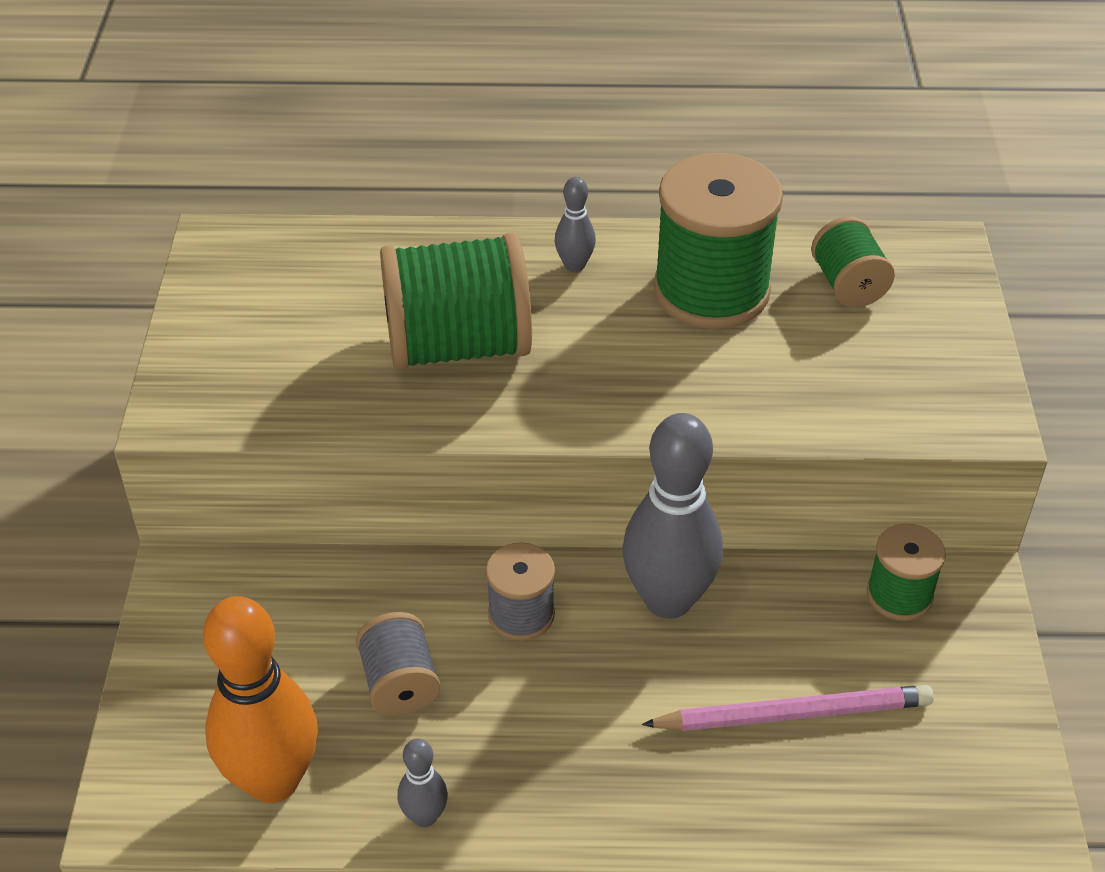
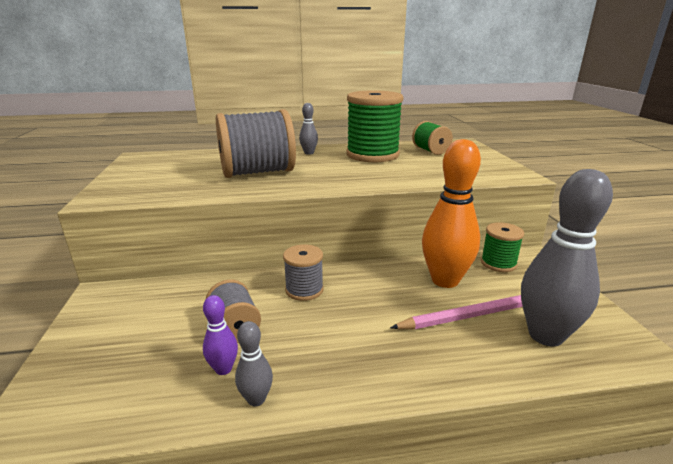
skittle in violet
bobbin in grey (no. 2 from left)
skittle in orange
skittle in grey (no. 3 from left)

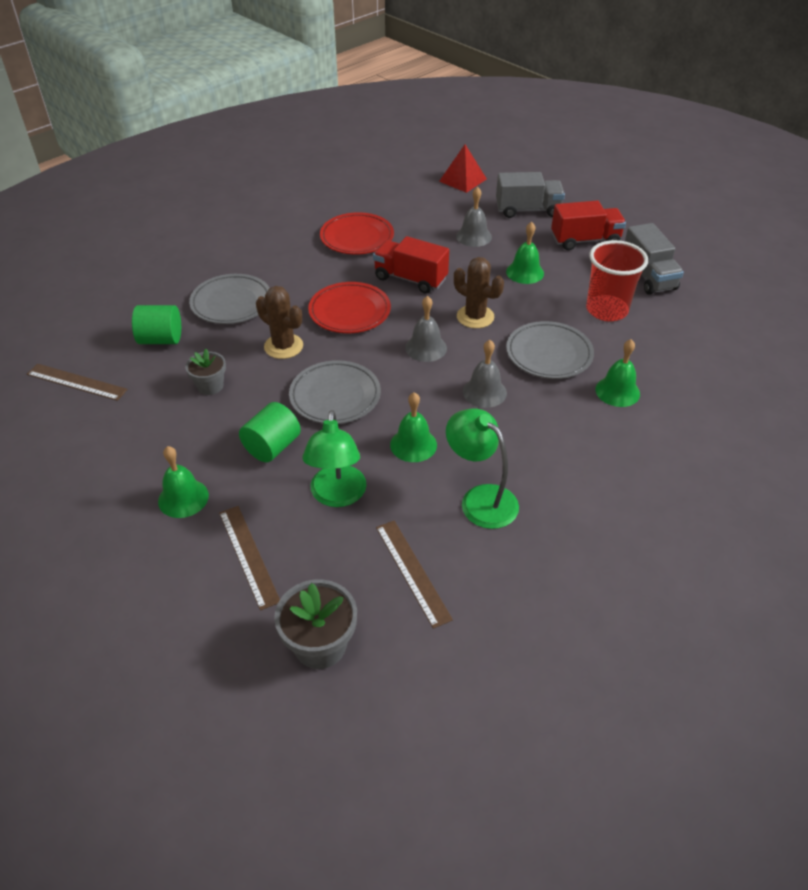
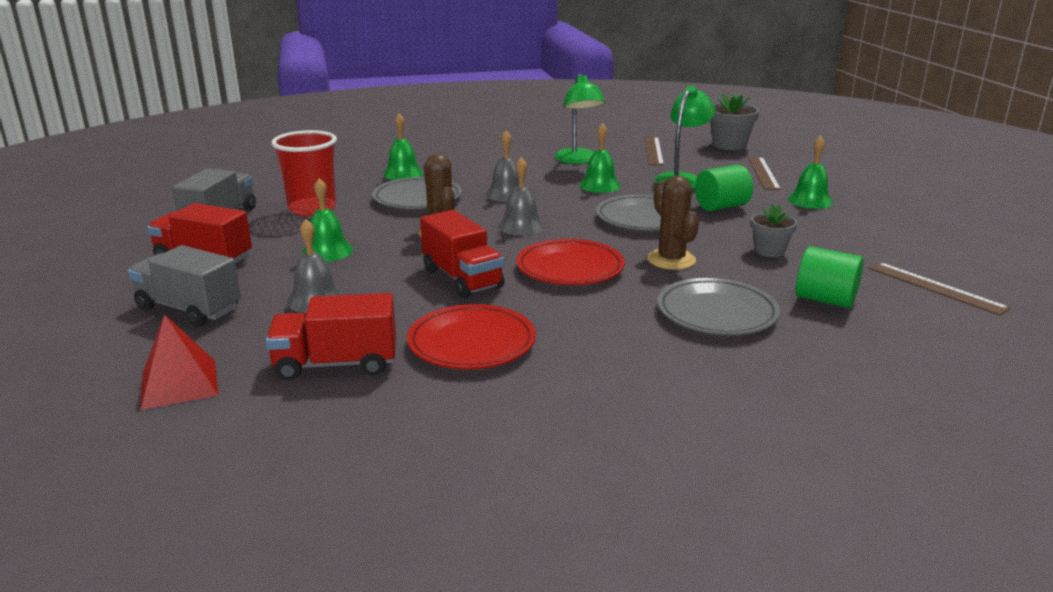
toy truck in red (no. 2 from left)

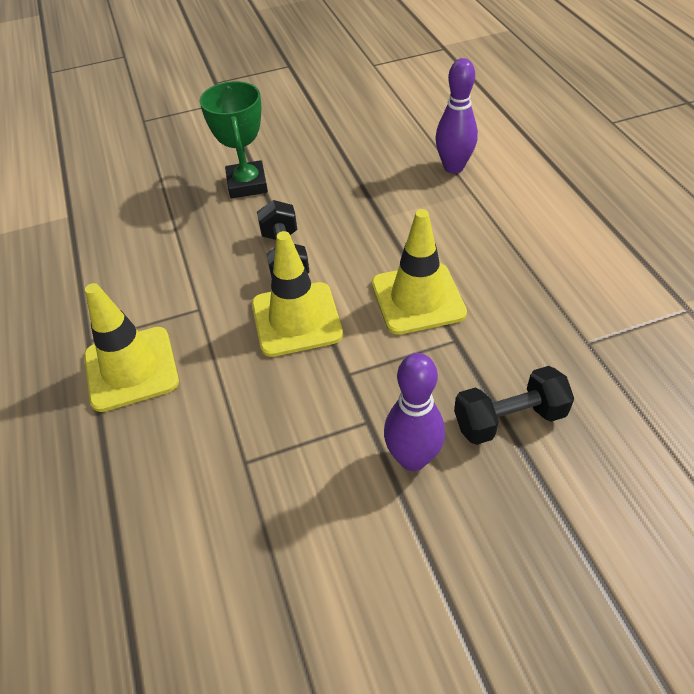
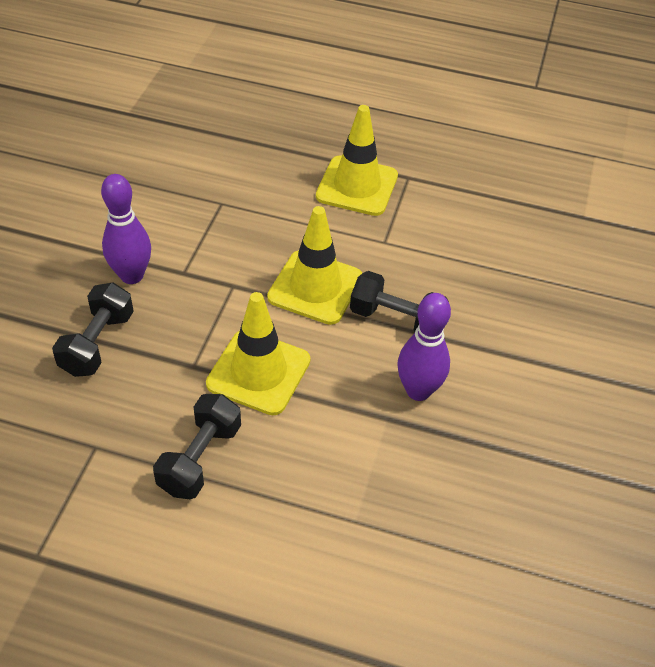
hand weight in ebony (no. 2 from left)
skittle in violet (no. 2 from left)
trophy in green

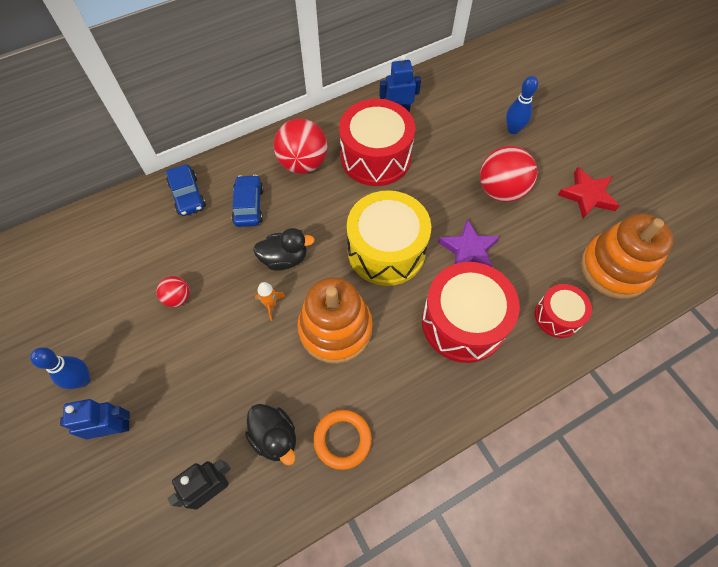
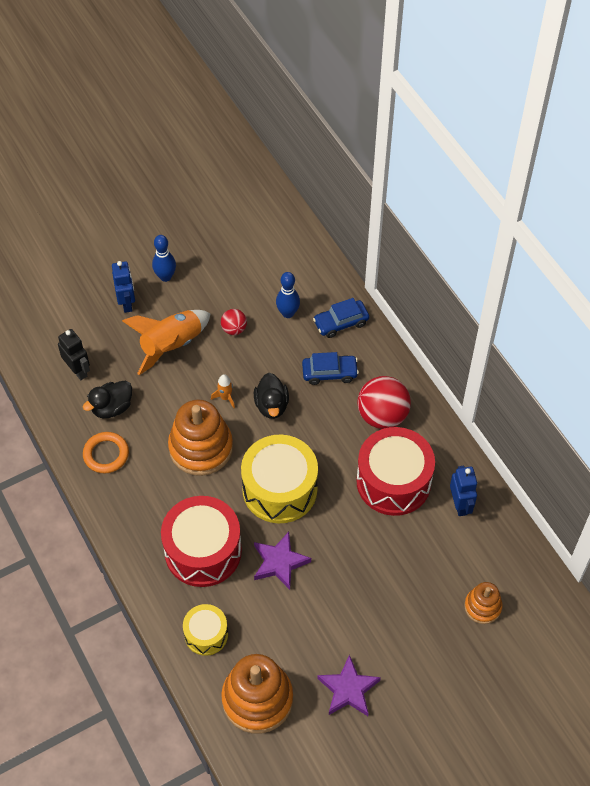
spaceship in orange (no. 1 from left)
snare drum in yellow (no. 1 from left)
skittle in blue (no. 2 from left)
star shape in violet (no. 2 from left)
ring stacker in orange (no. 3 from left)
play ball in red (no. 3 from left in the first image)

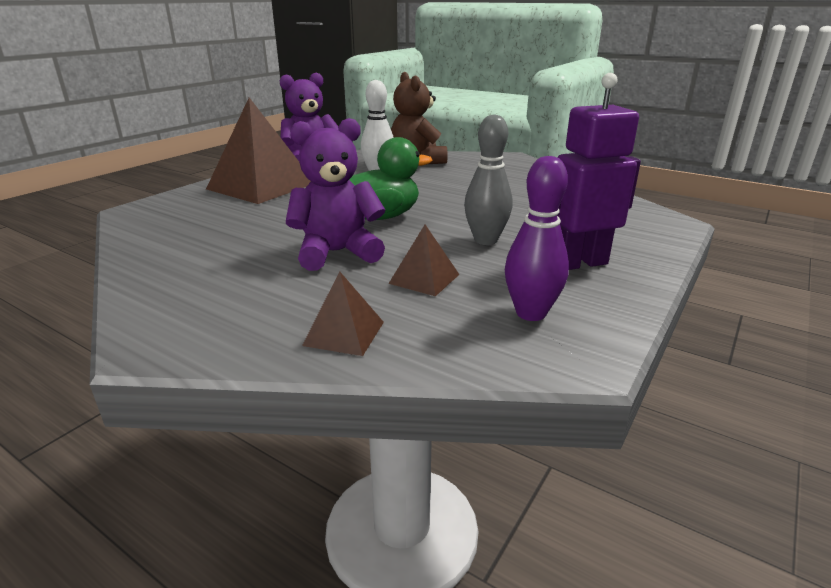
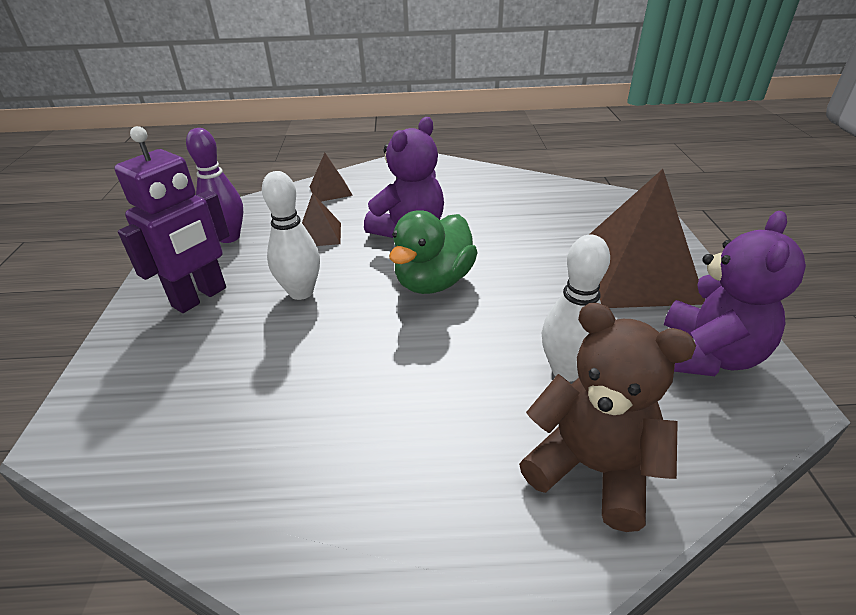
skittle in white (no. 1 from left)

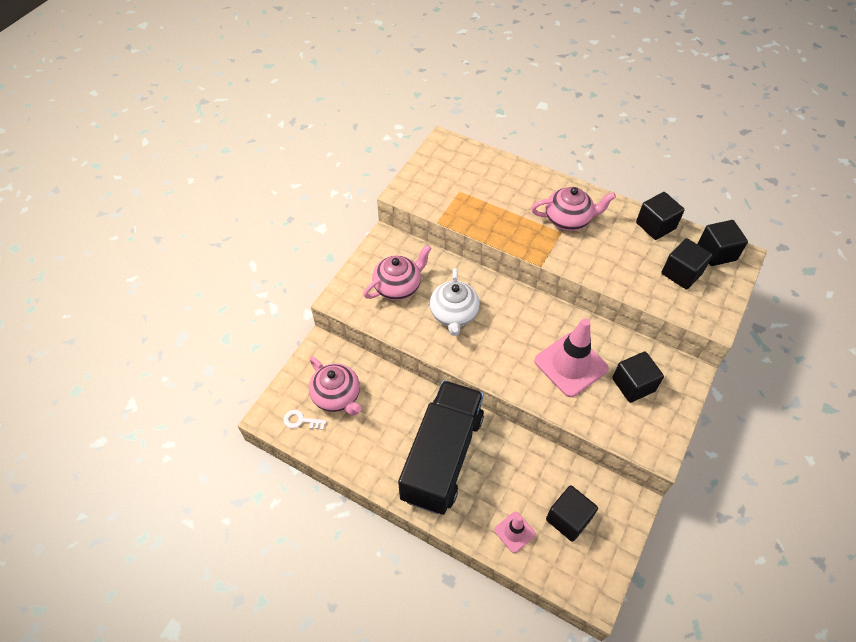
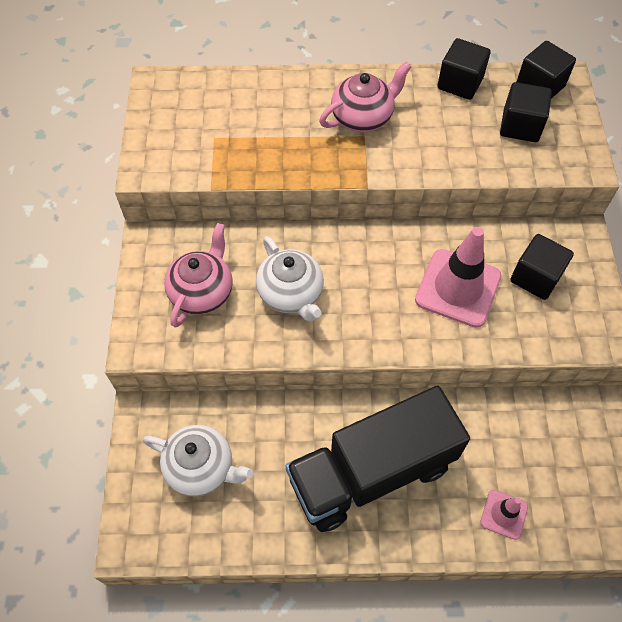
china teapot in white (no. 1 from left)
toy truck in ebony
door key in white
cube in ebony (no. 1 from left in the first image)

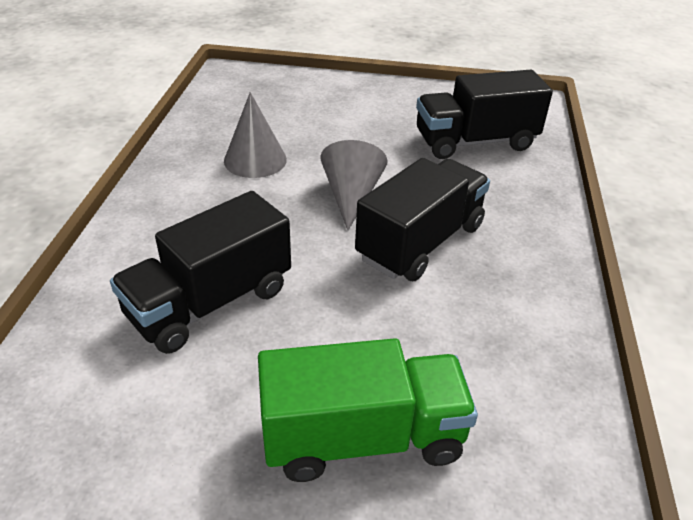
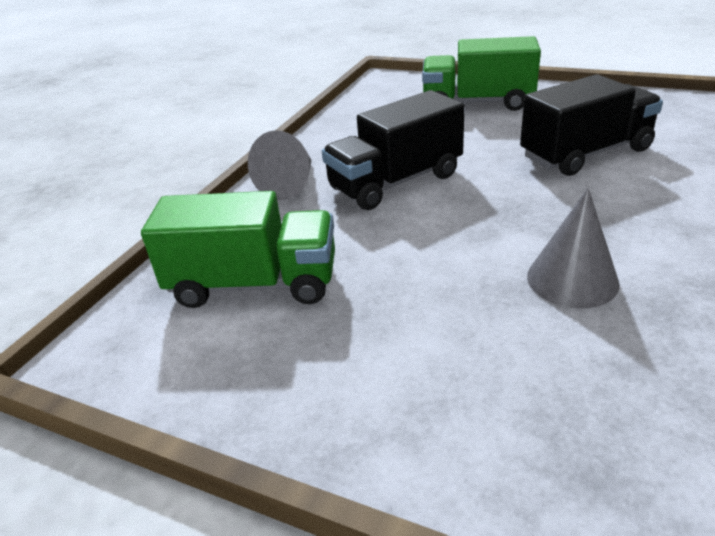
toy truck in green (no. 1 from left)
solid cone in grey (no. 1 from left)

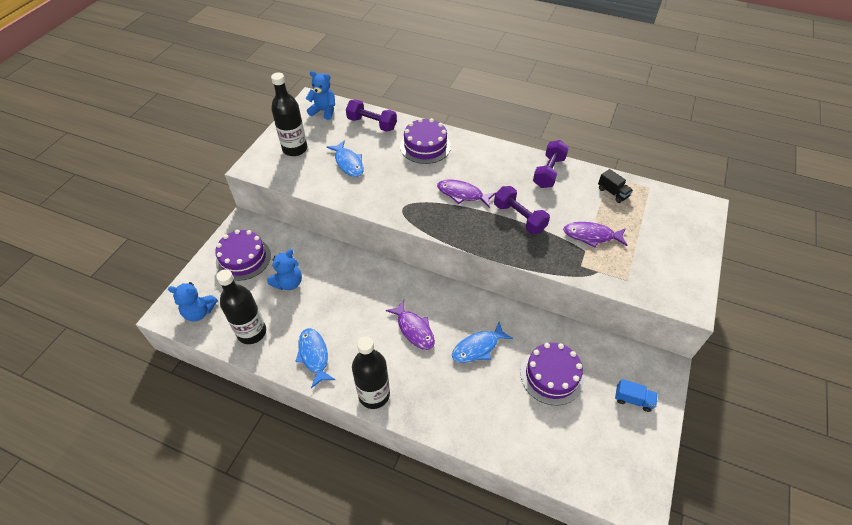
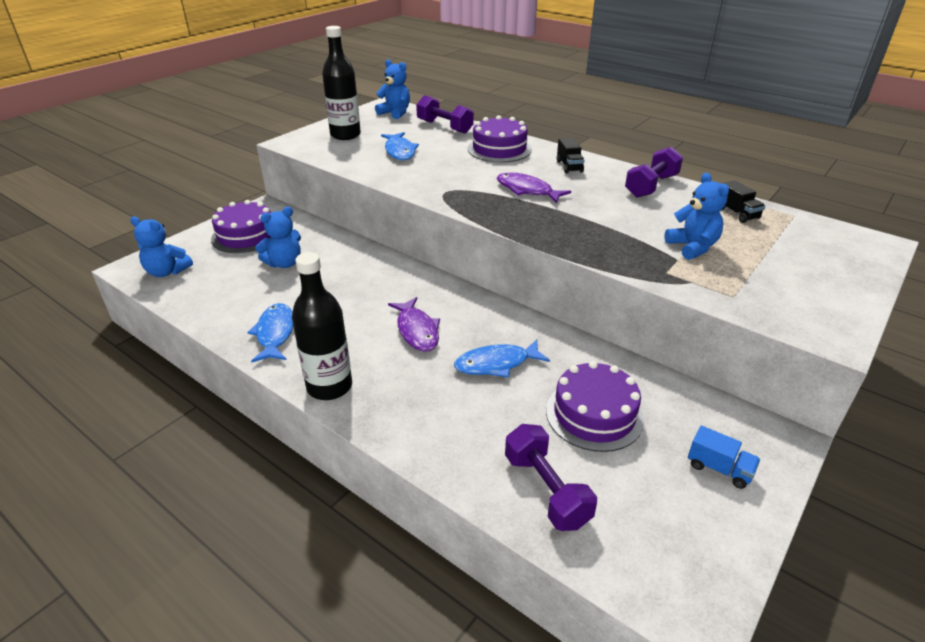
hand weight in violet (no. 2 from left)
toy truck in ebony (no. 1 from left)
stuffed bear in blue (no. 4 from left)
flask in ebony (no. 1 from left in the first image)

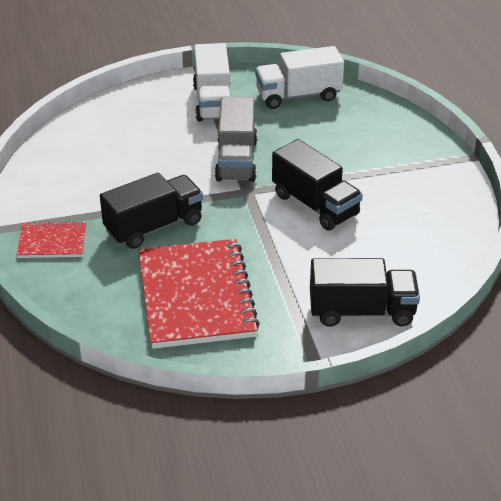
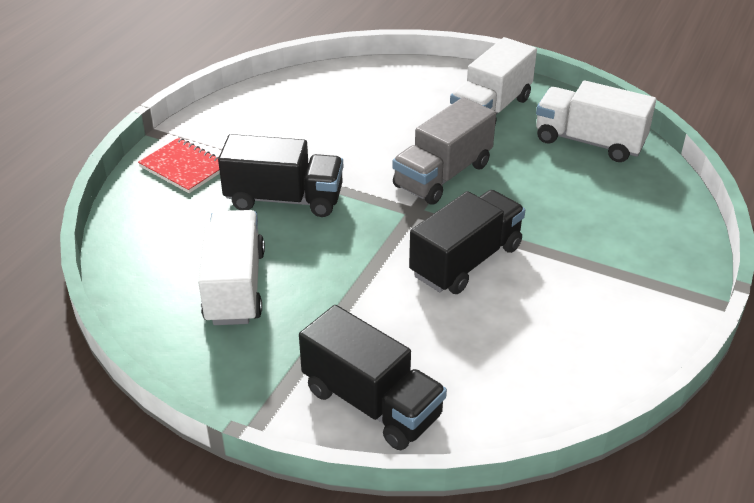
toy truck in white (no. 1 from left)
toy truck in ebony (no. 3 from left)

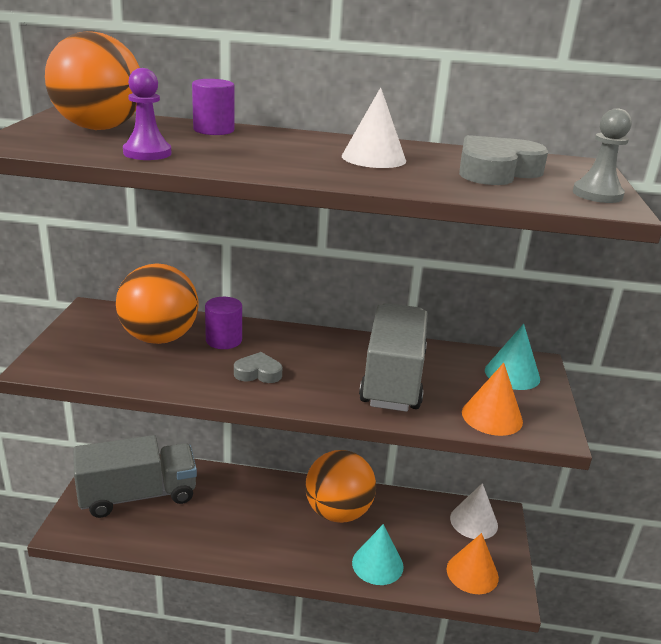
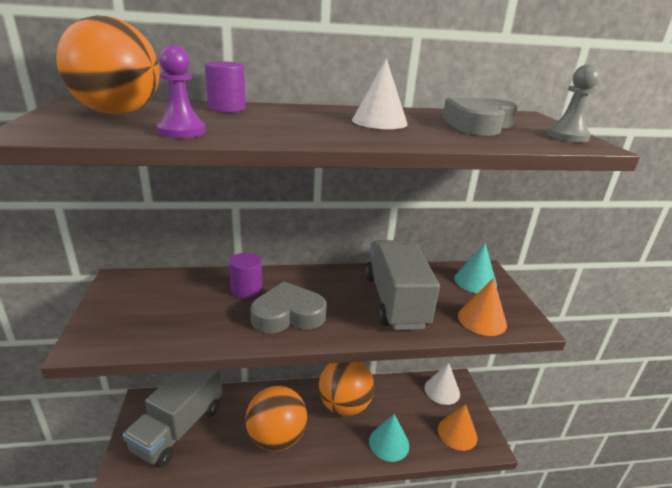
toy truck in grey (no. 1 from left)
play ball in orange (no. 2 from left)
heart in grey (no. 1 from left)

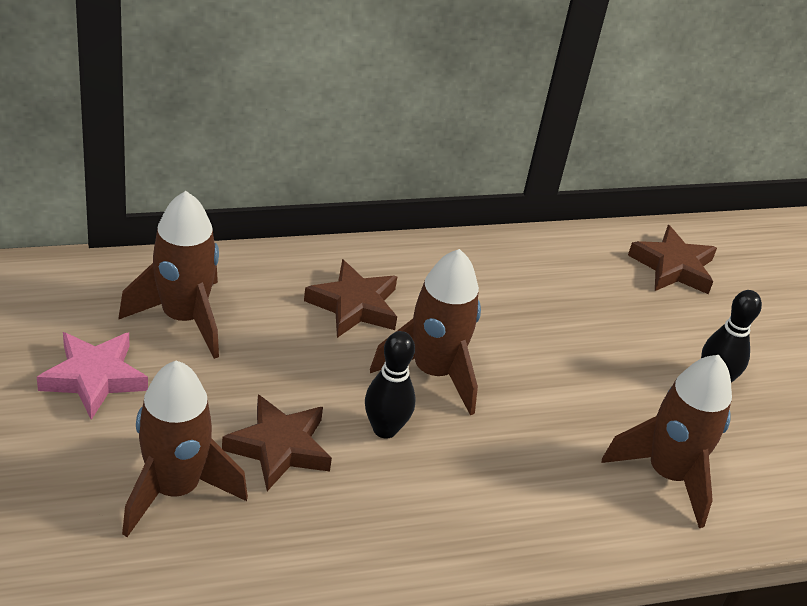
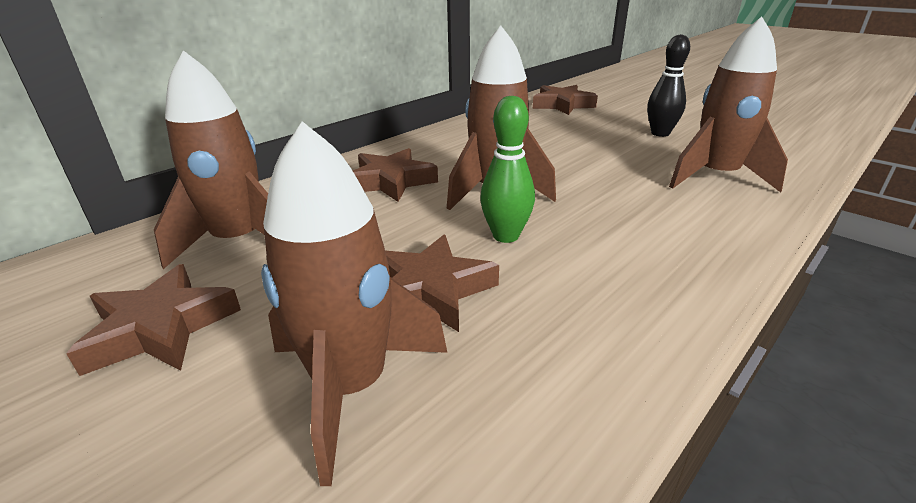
star shape in brown (no. 1 from left)
skittle in green

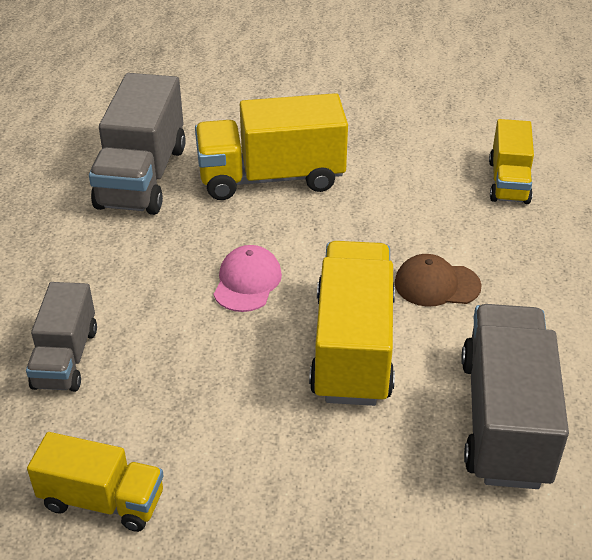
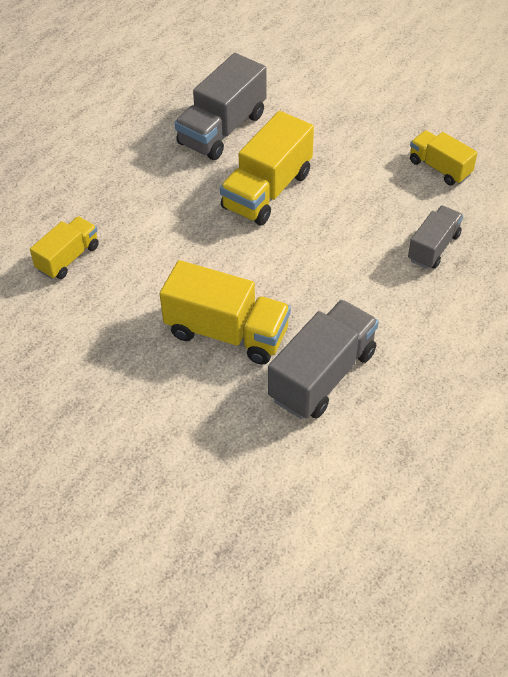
baseball cap in pink
baseball cap in brown

